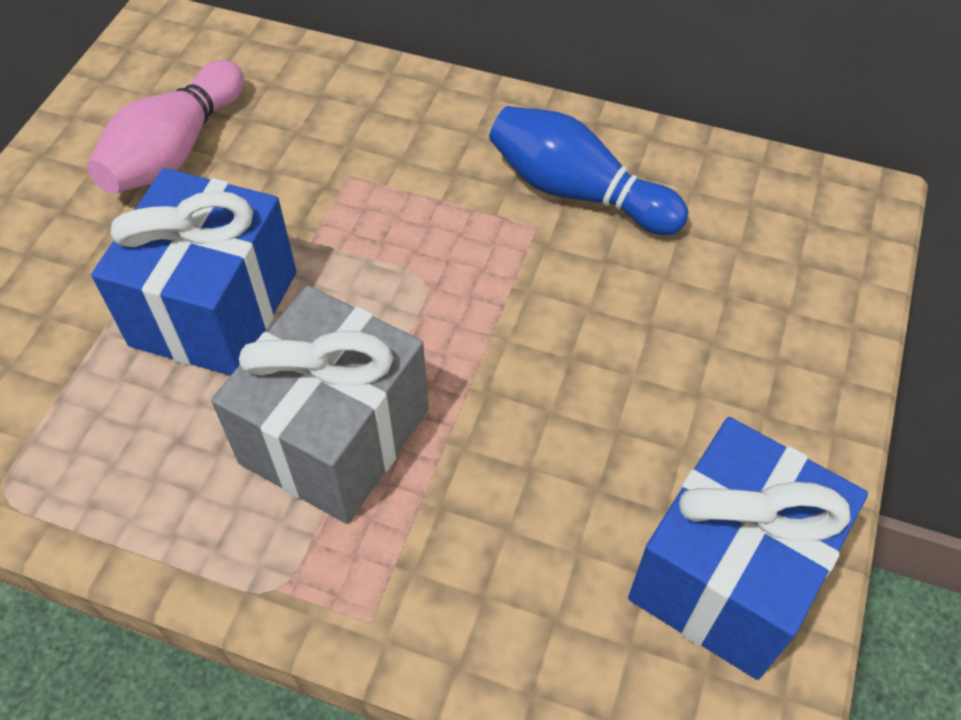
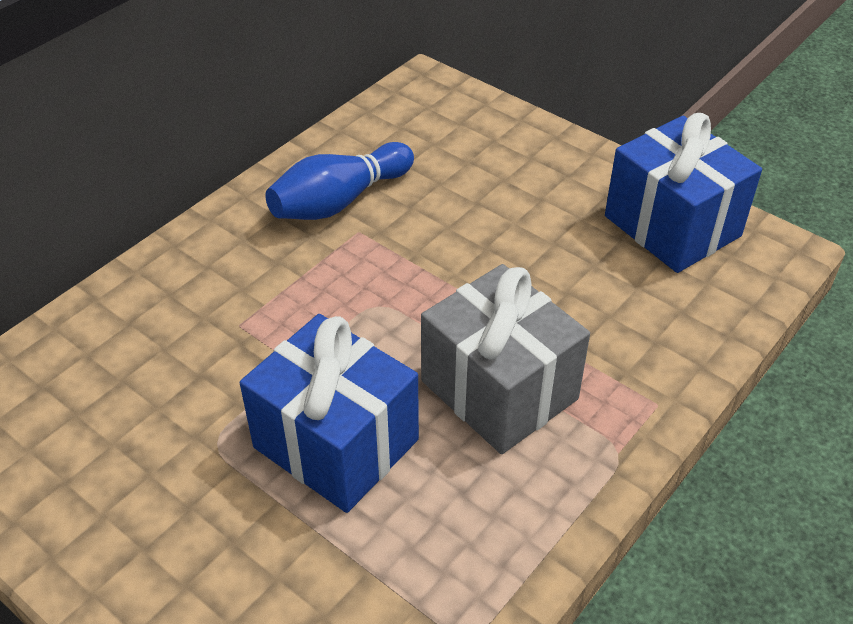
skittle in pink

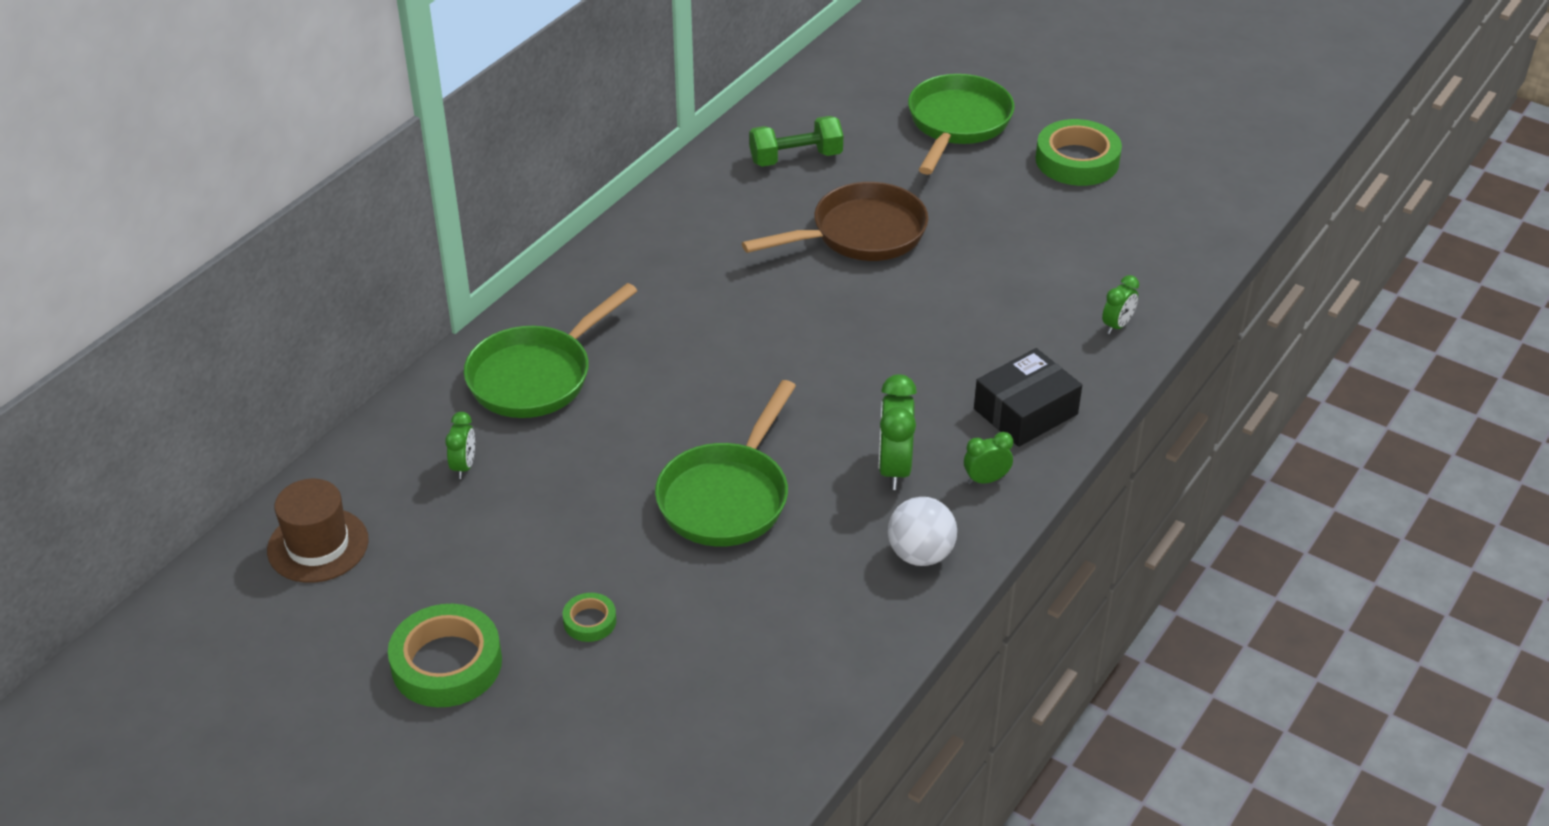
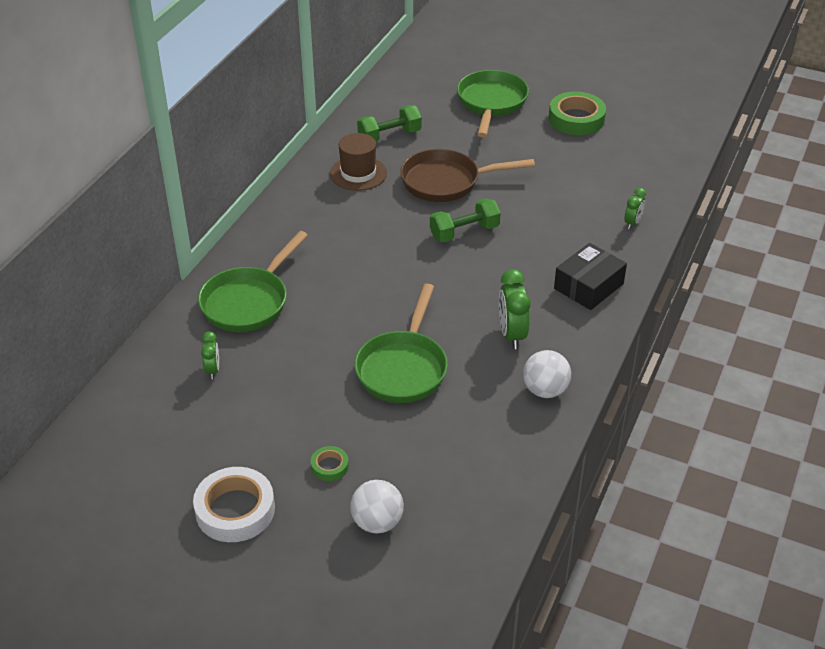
tape in white
hat in brown
play ball in white (no. 1 from left)
frying pan in brown
hand weight in green (no. 2 from left)
clock in green (no. 3 from left in the first image)

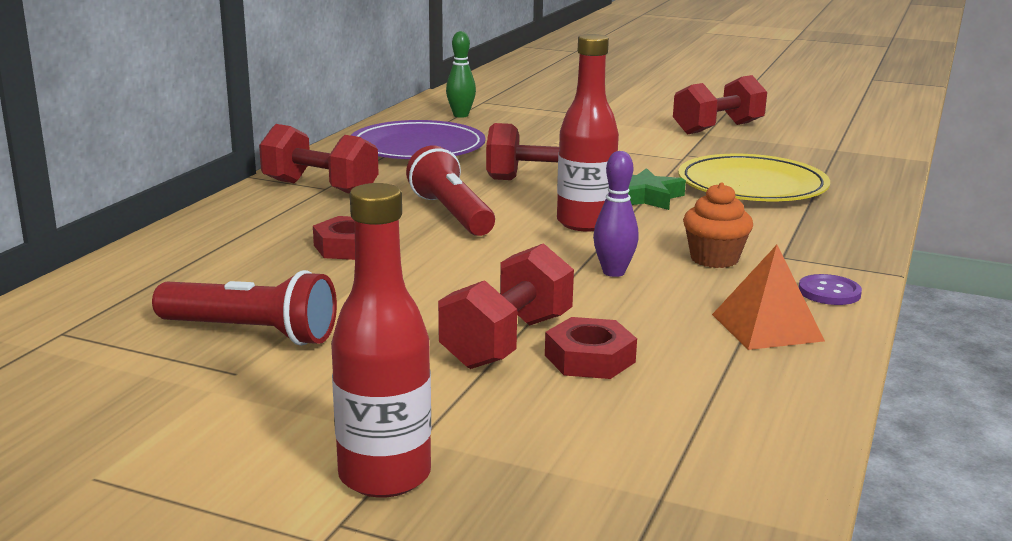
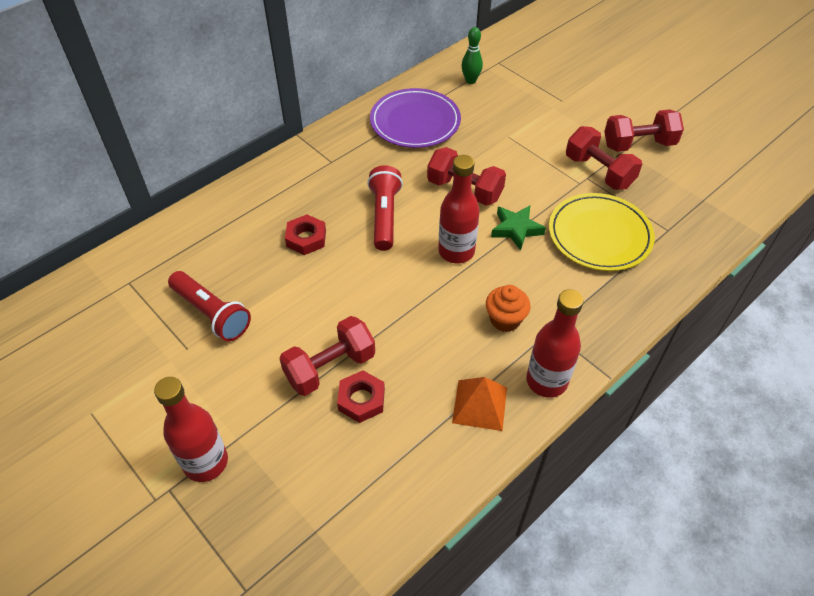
flask in red (no. 3 from left)
hand weight in red (no. 3 from left)
skittle in violet

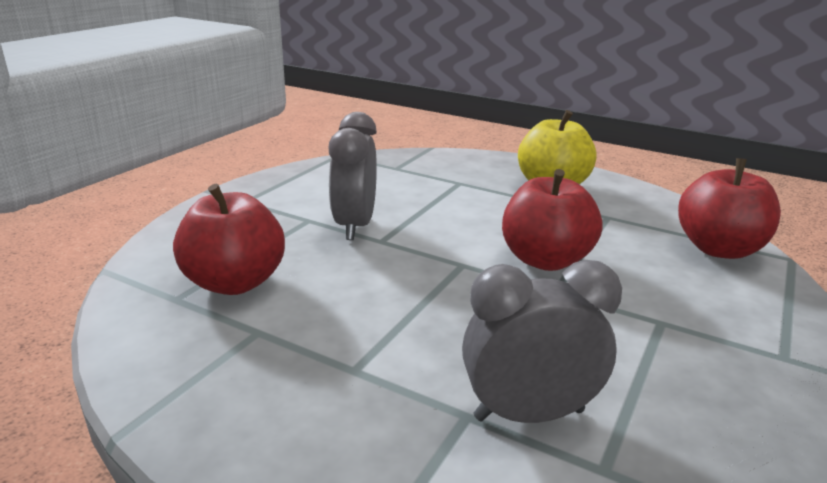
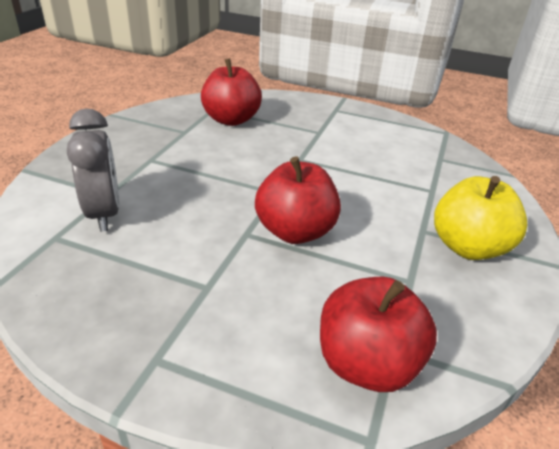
clock in grey (no. 1 from left in the first image)

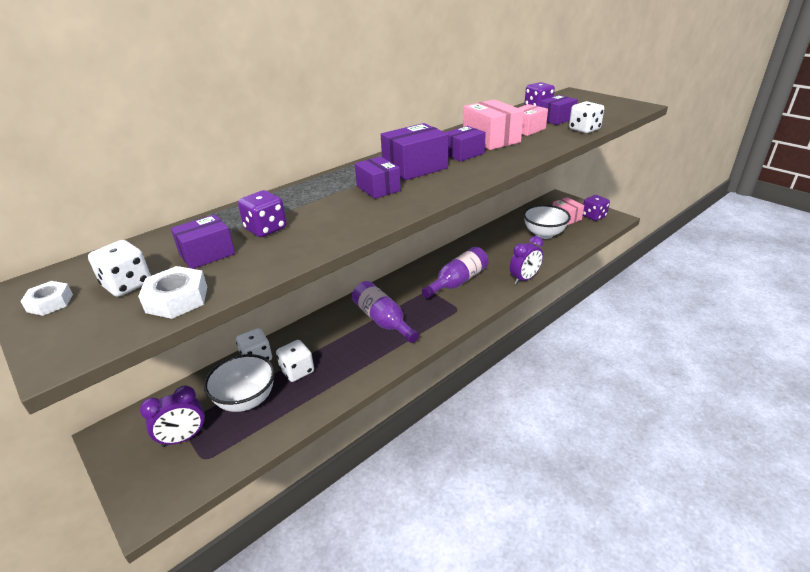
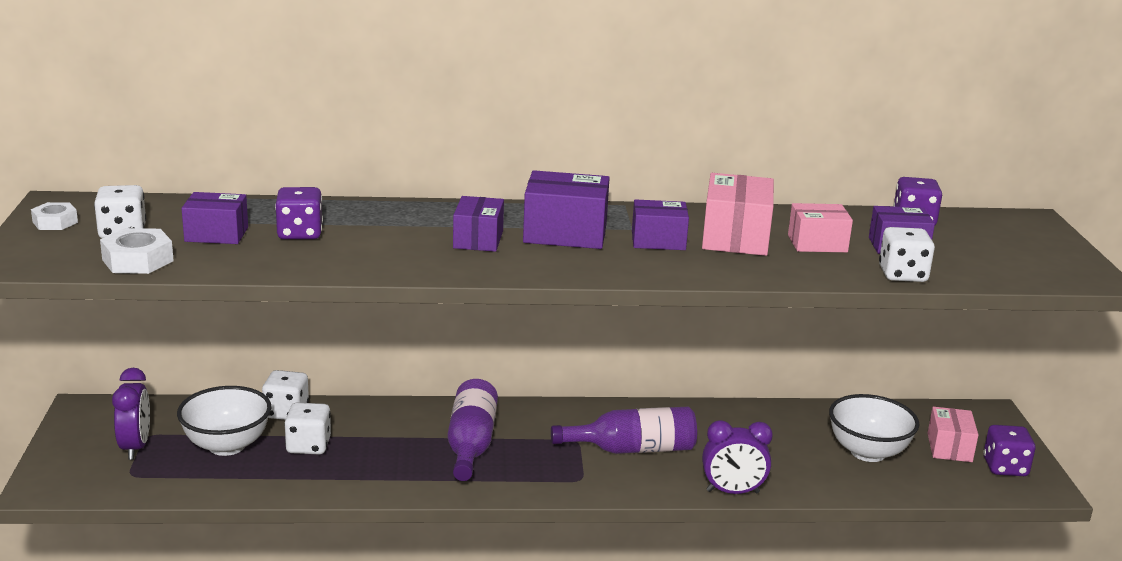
clock in violet (no. 1 from left)

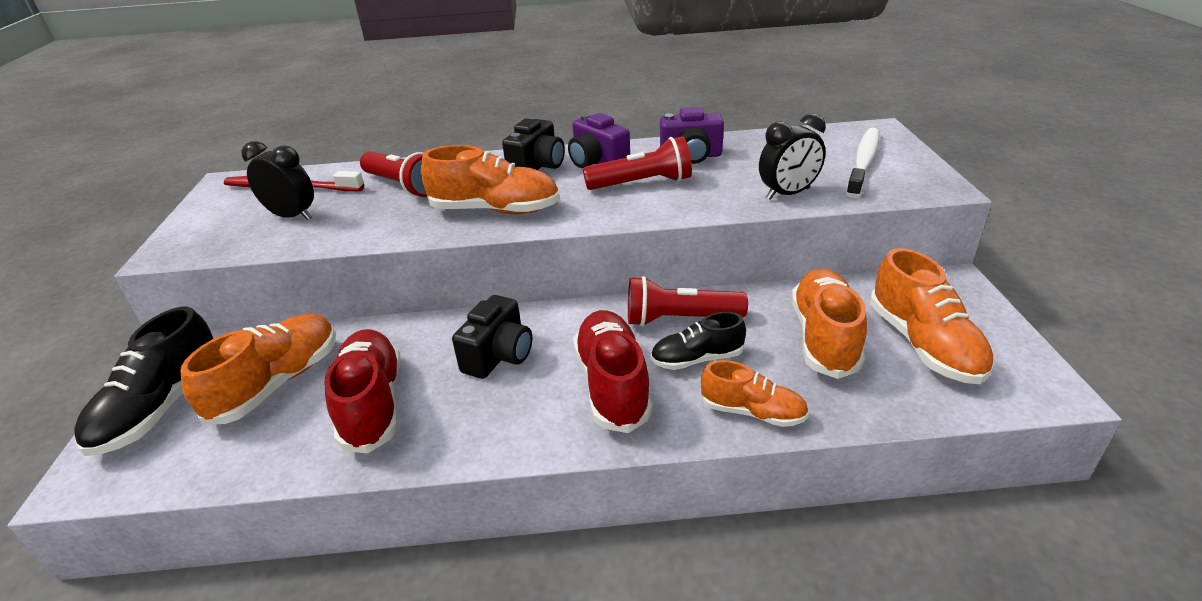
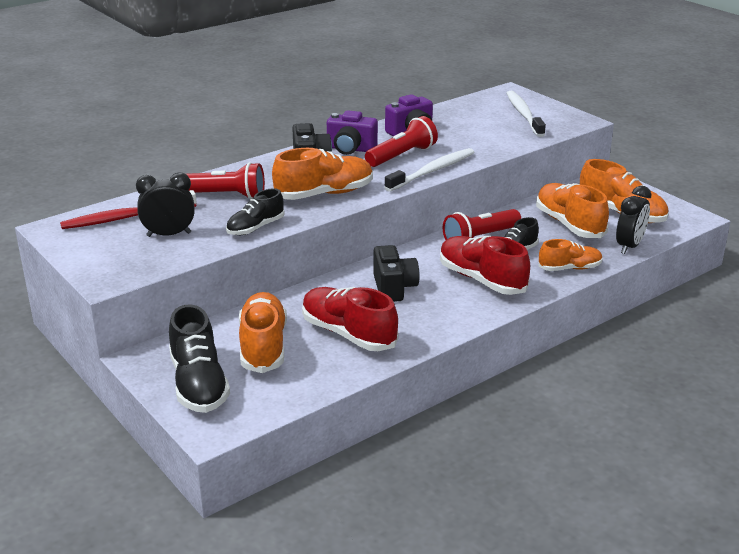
shoe in ebony (no. 2 from left)
dental brush in white (no. 1 from left)
clock in ebony (no. 2 from left)

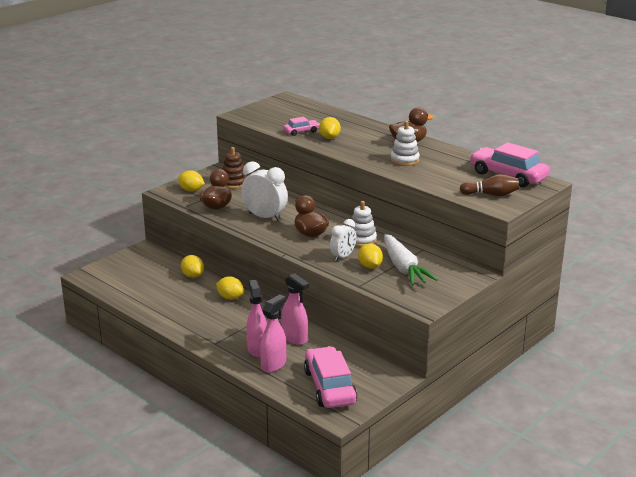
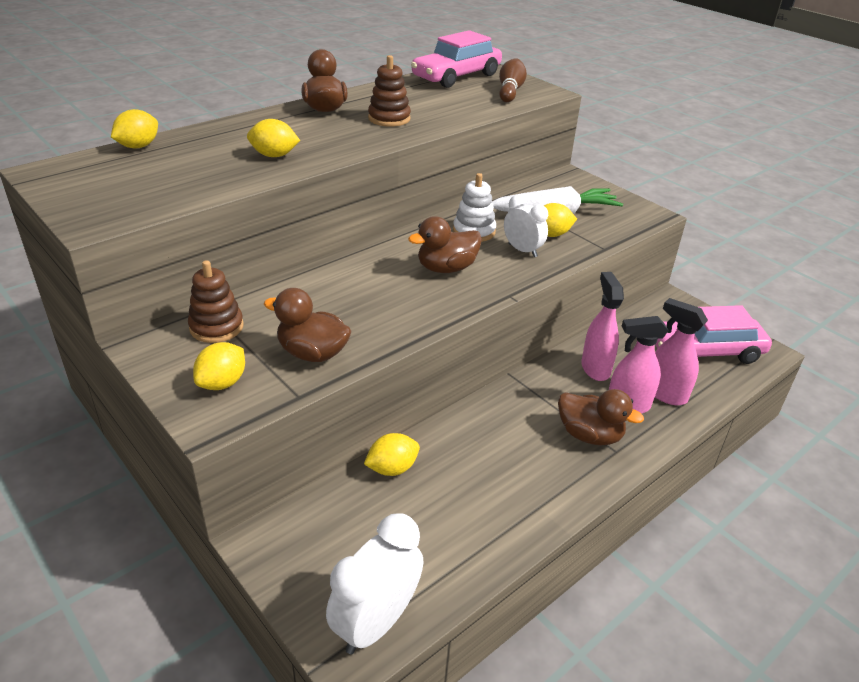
lemon in yellow (no. 1 from left)
clock in white (no. 1 from left)
ring stacker in brown (no. 2 from left)
rubber duck in brown (no. 4 from left)
sprayer in pink (no. 1 from left)
automobile in pink (no. 1 from left in the first image)

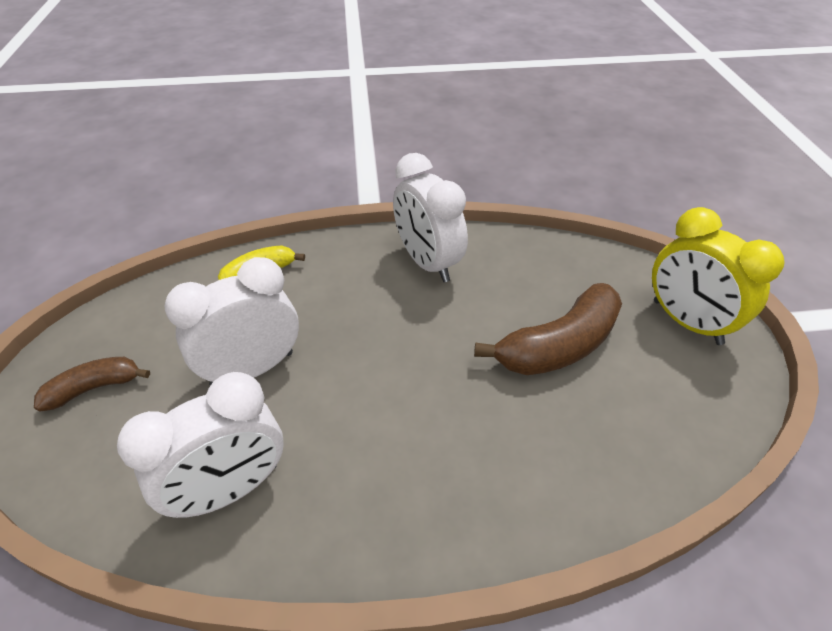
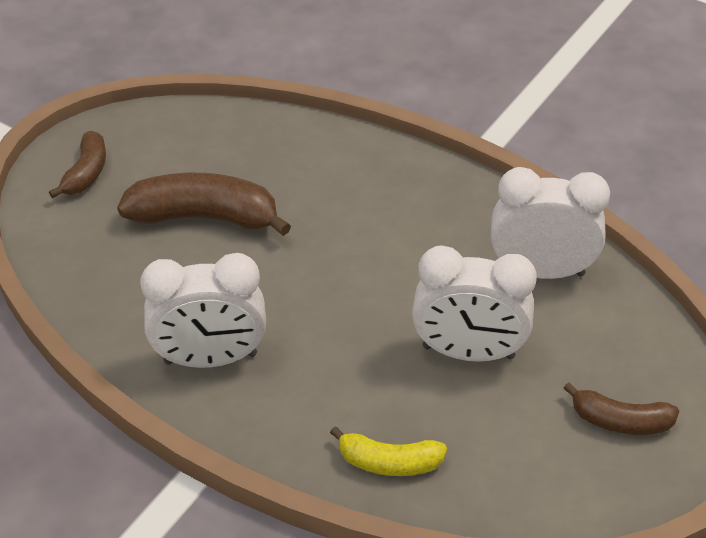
banana in brown (no. 1 from left)
clock in white (no. 1 from left)

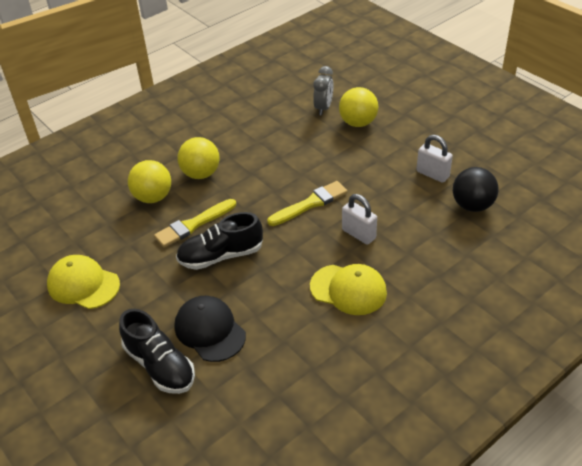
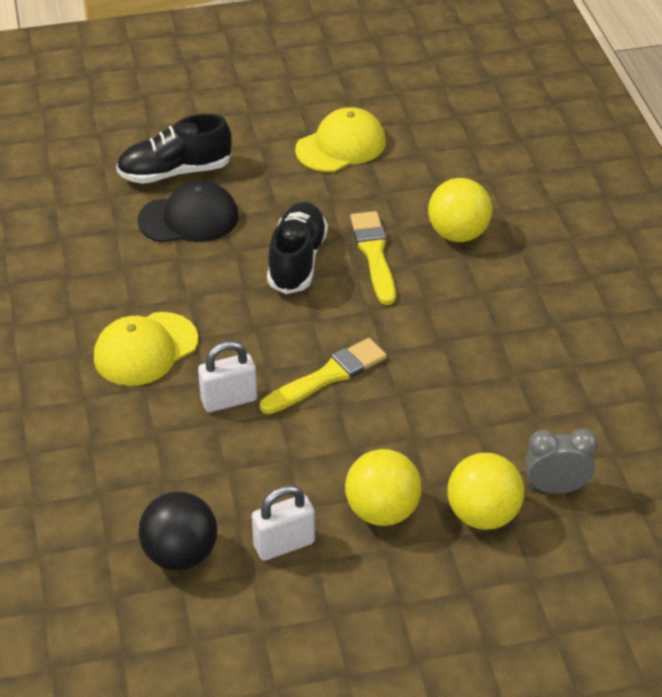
paint brush in yellow (no. 1 from left)
play ball in yellow (no. 1 from left)
clock in grey

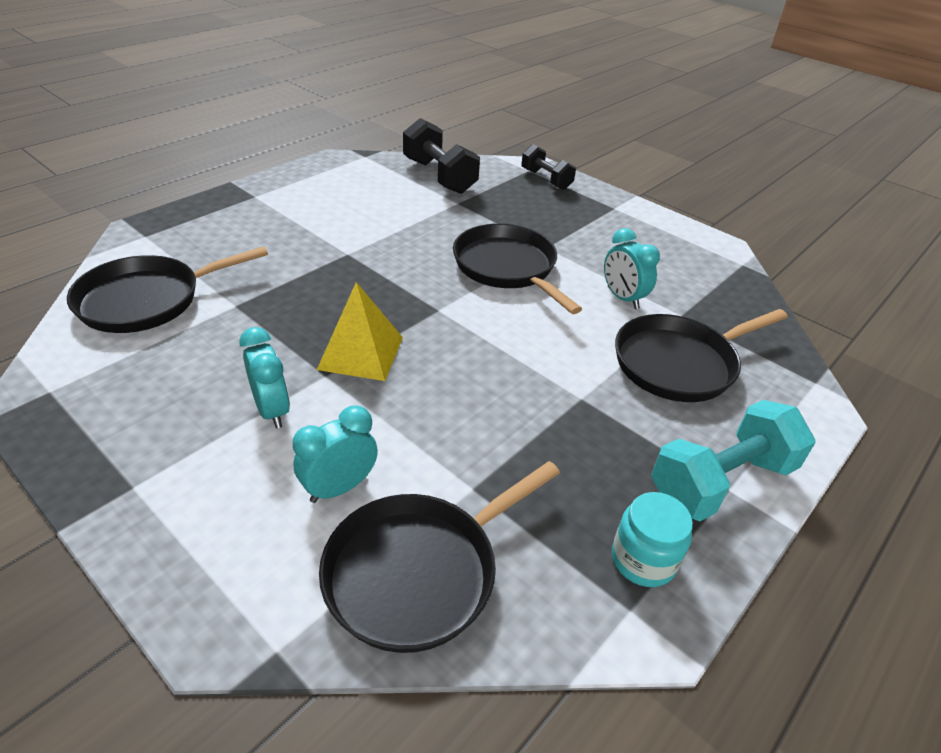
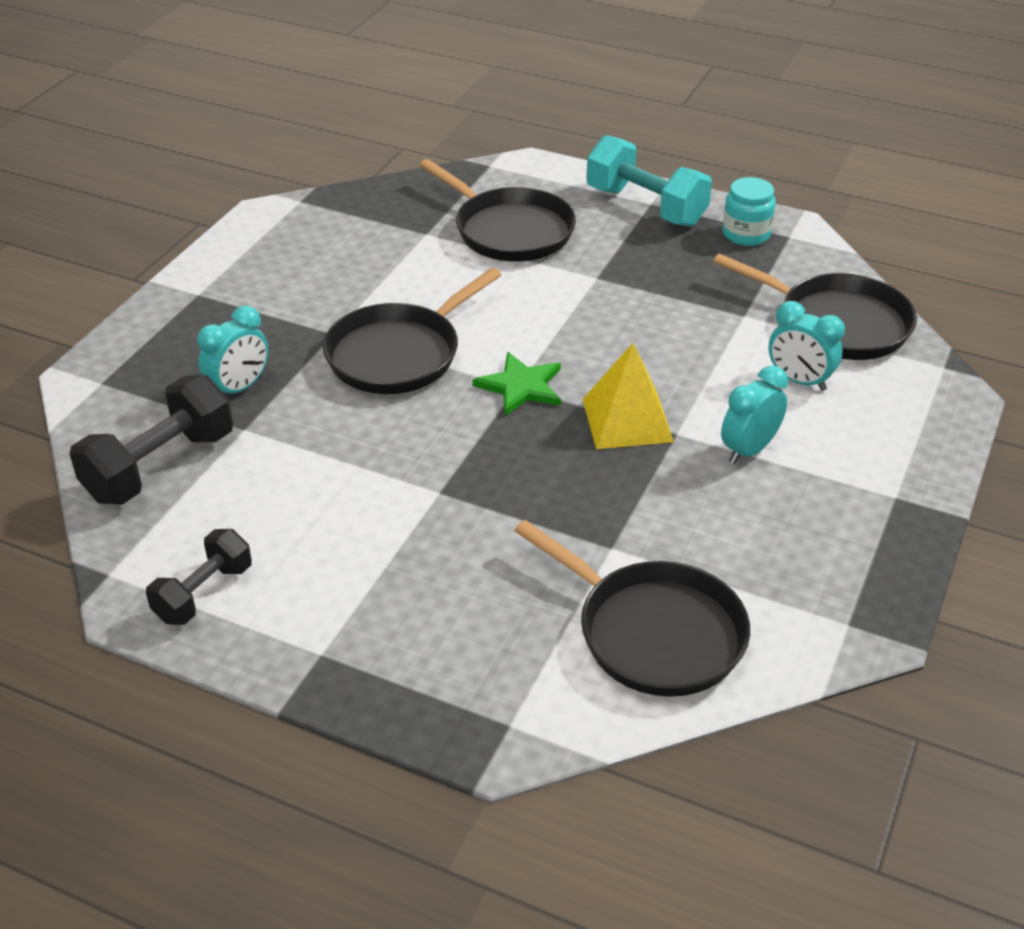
hand weight in ebony (no. 2 from left)
clock in teal (no. 1 from left)
star shape in green

